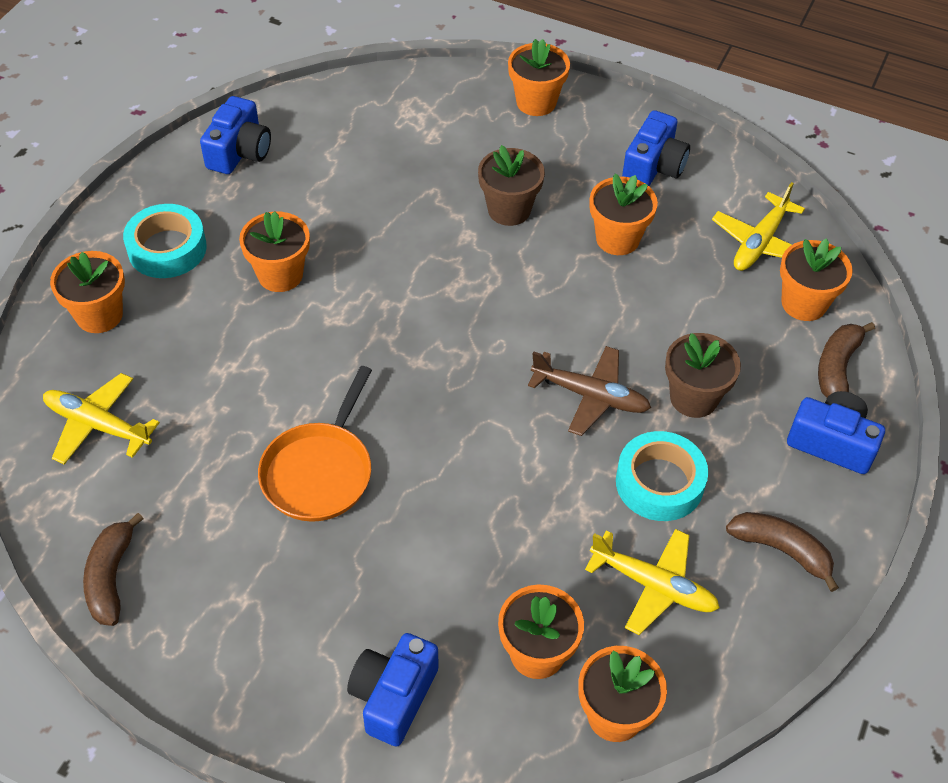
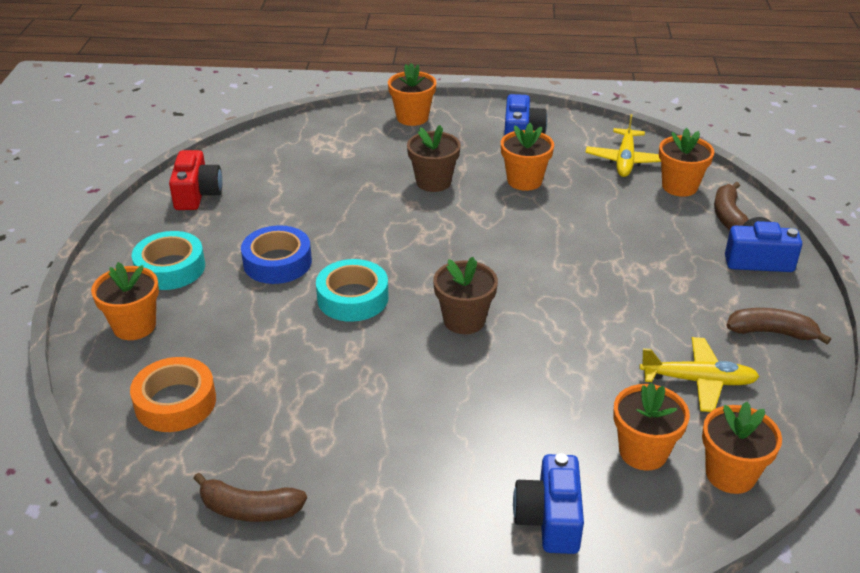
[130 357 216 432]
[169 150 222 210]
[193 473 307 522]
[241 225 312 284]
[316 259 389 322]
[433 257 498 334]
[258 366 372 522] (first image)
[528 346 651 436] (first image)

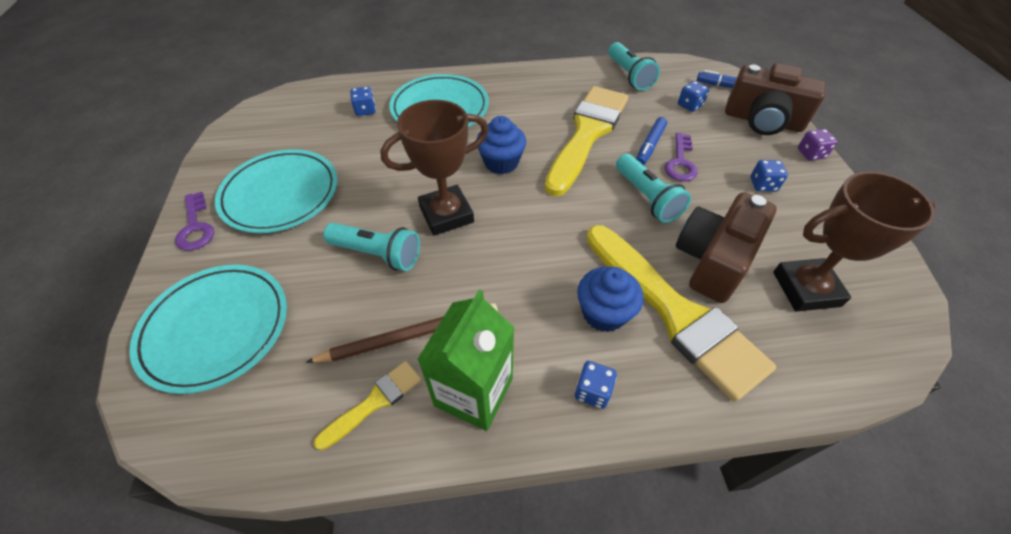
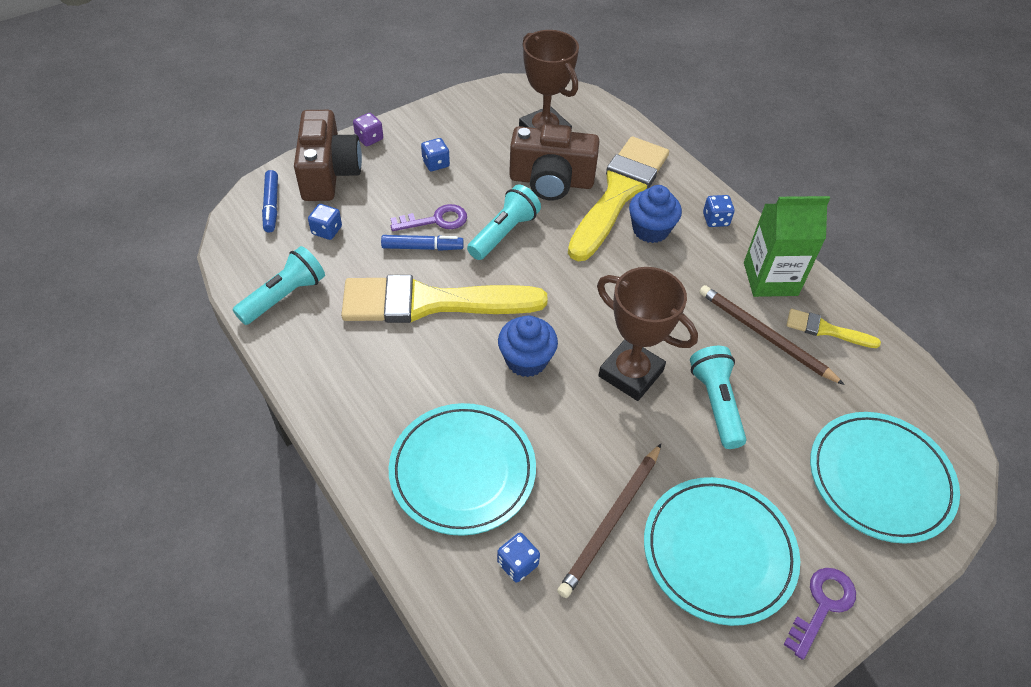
[557 444 661 598]

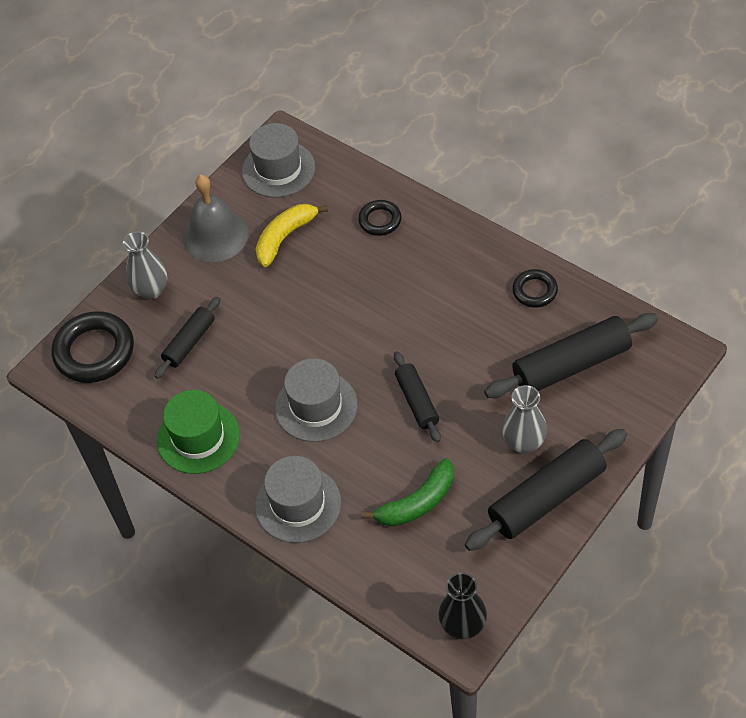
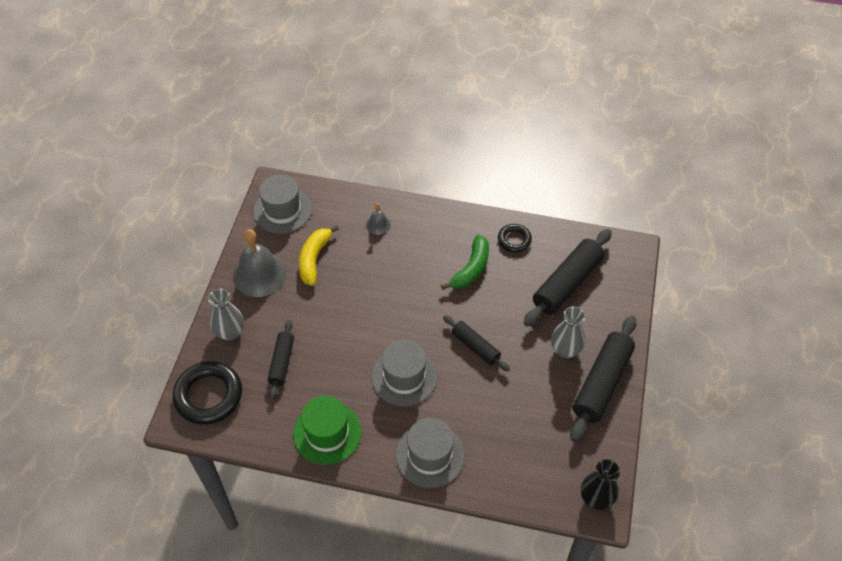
[366 203 391 235]
[441 234 489 290]

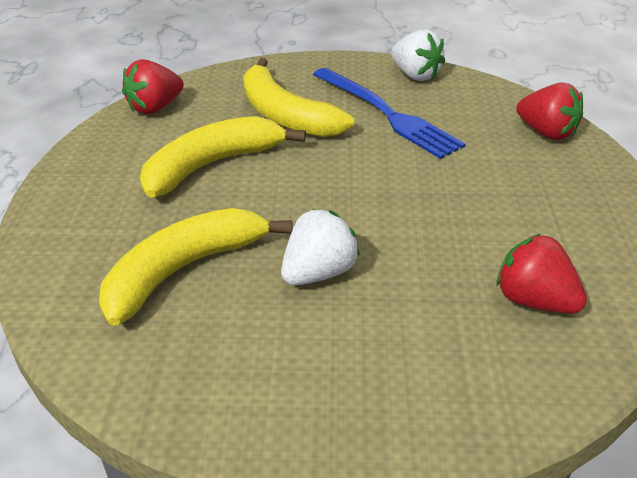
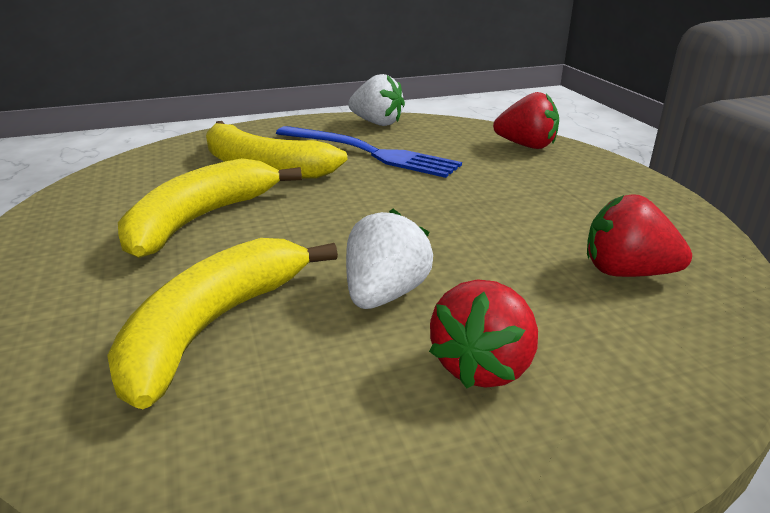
[429 280 538 389]

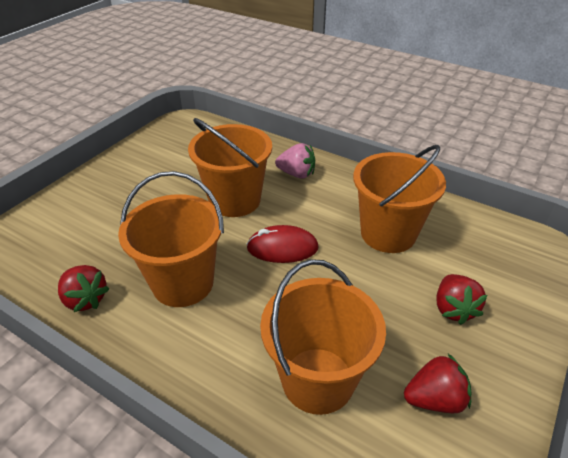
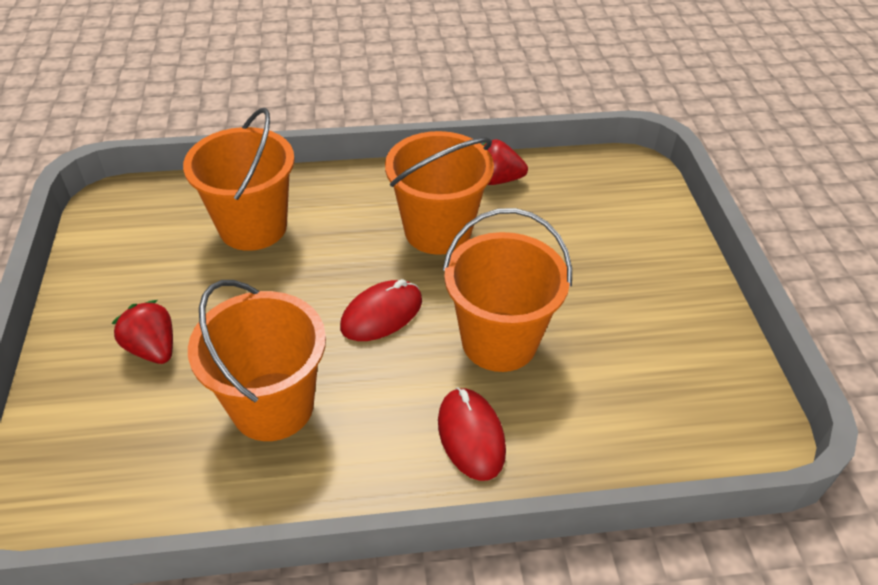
[438 387 506 481]
[404 354 472 413] (first image)

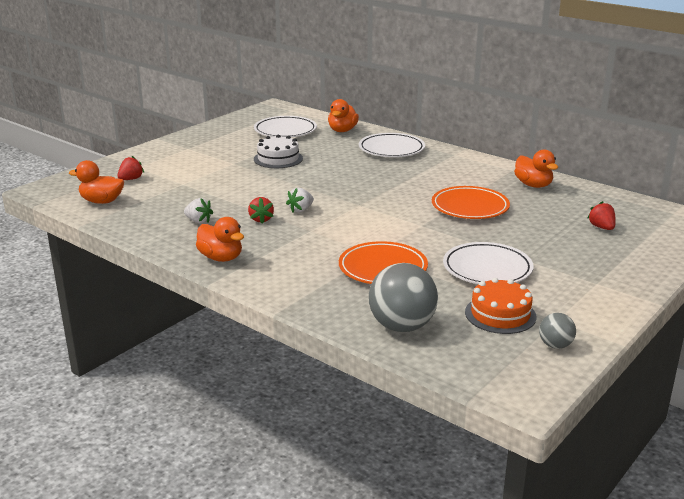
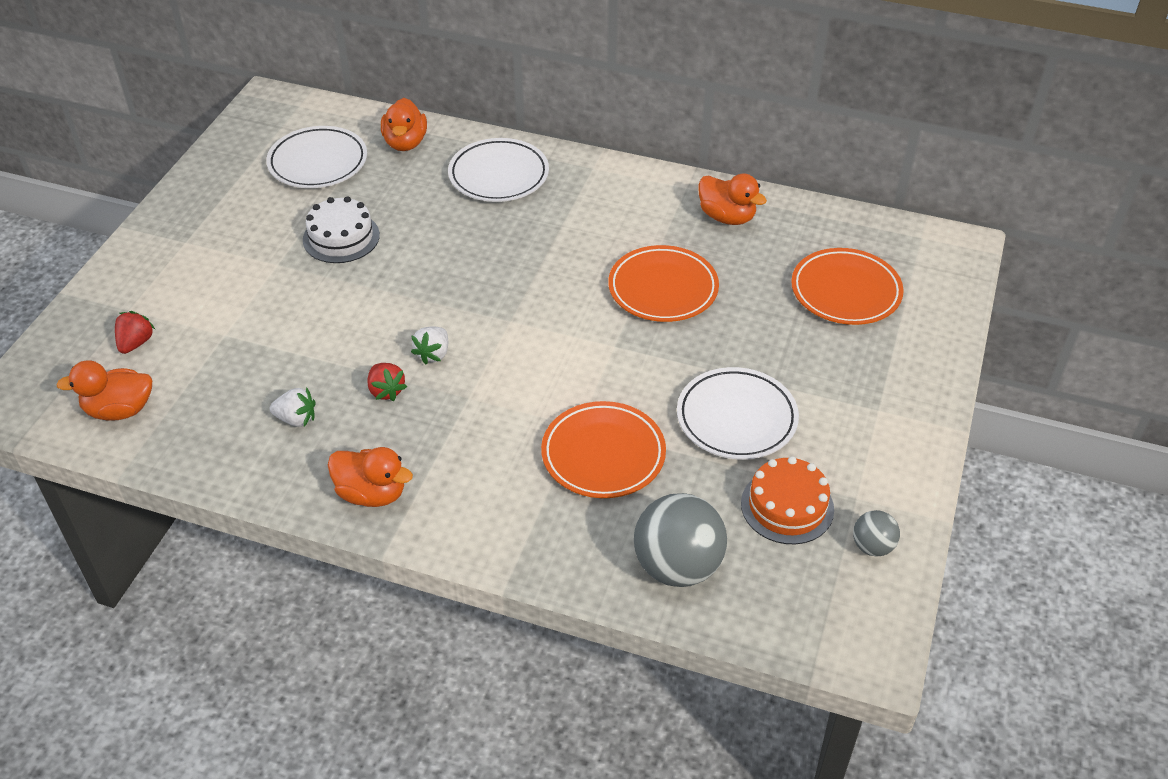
[791 248 904 325]

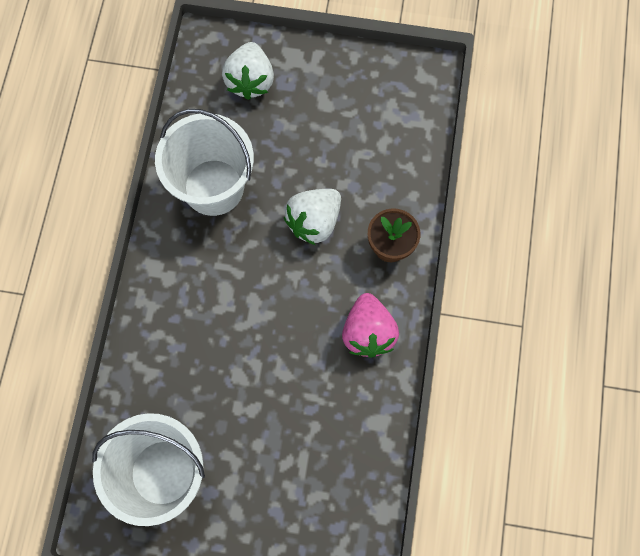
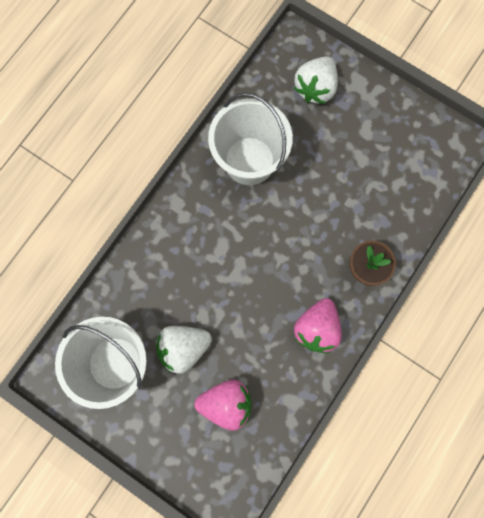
[156 326 212 374]
[194 380 251 431]

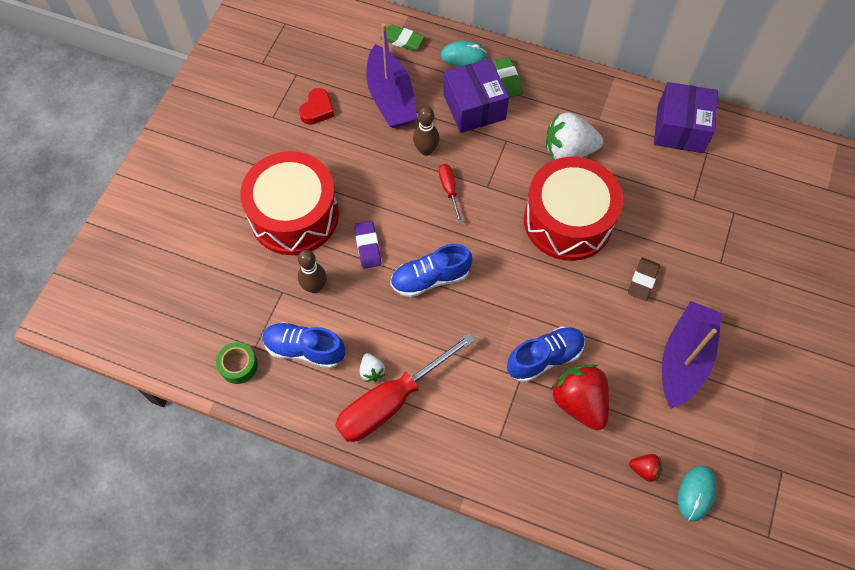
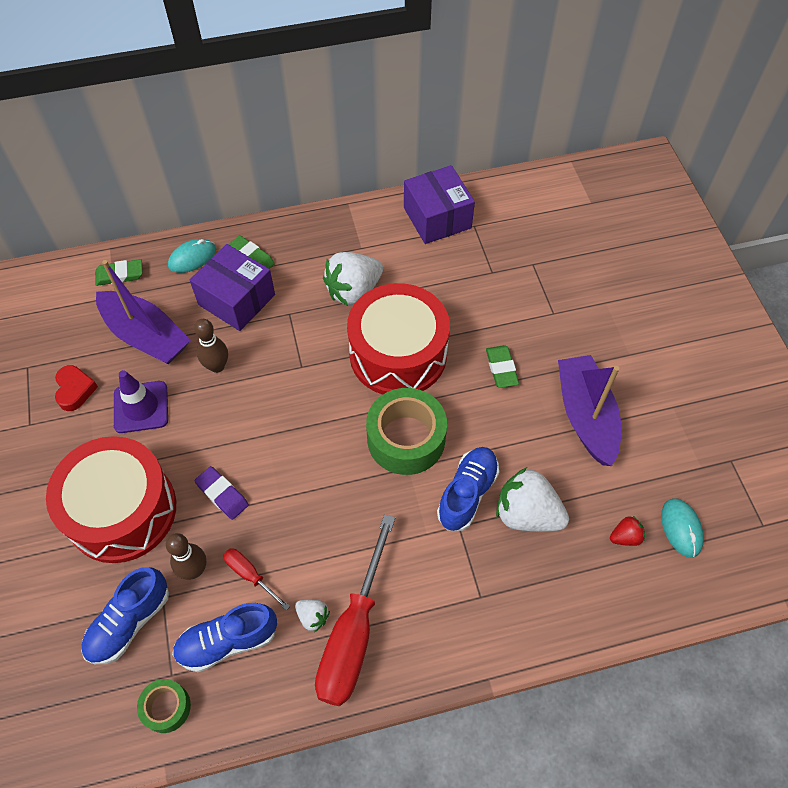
[81 567 169 664]
[114 370 168 433]
[223 548 290 610]
[366 388 447 475]
[486 345 519 388]
[496 467 569 532]

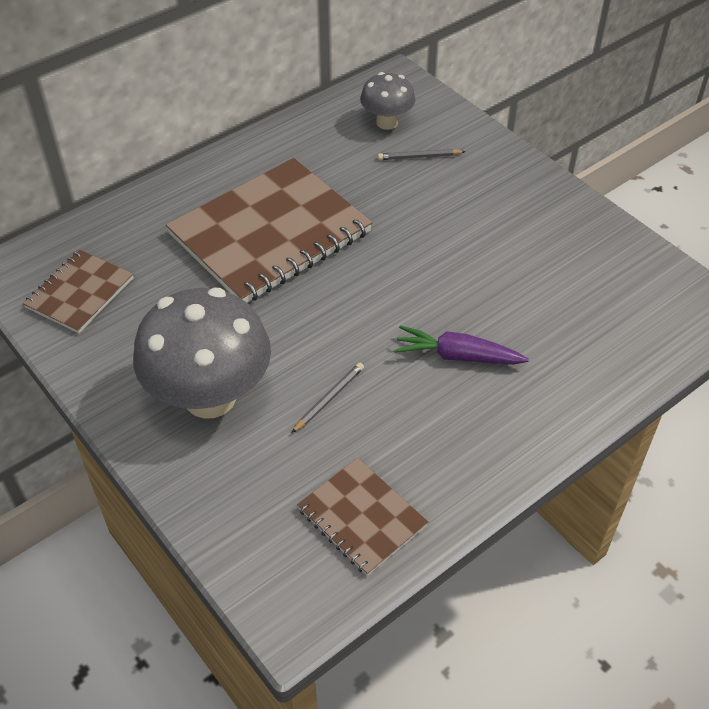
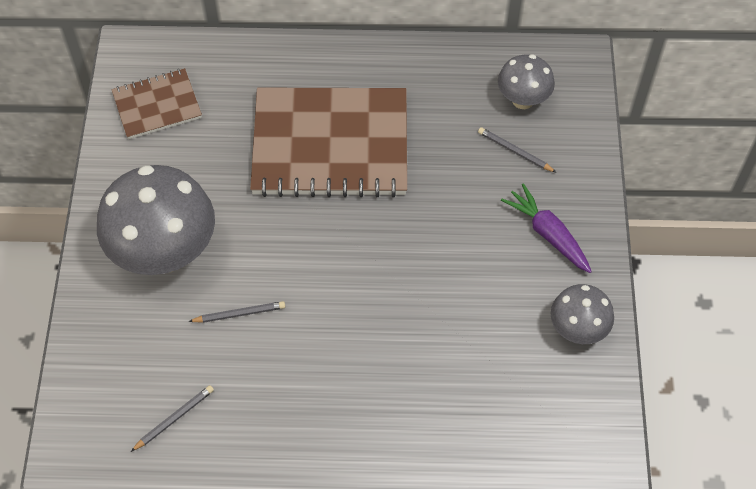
[131 385 214 452]
[501 183 592 273]
[551 284 614 344]

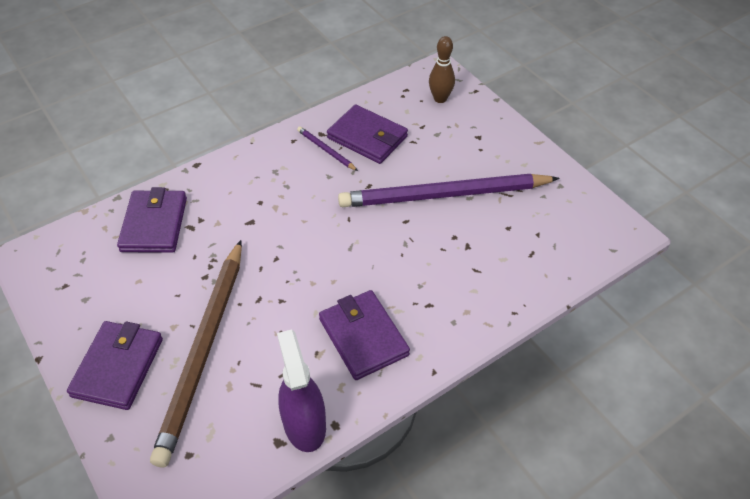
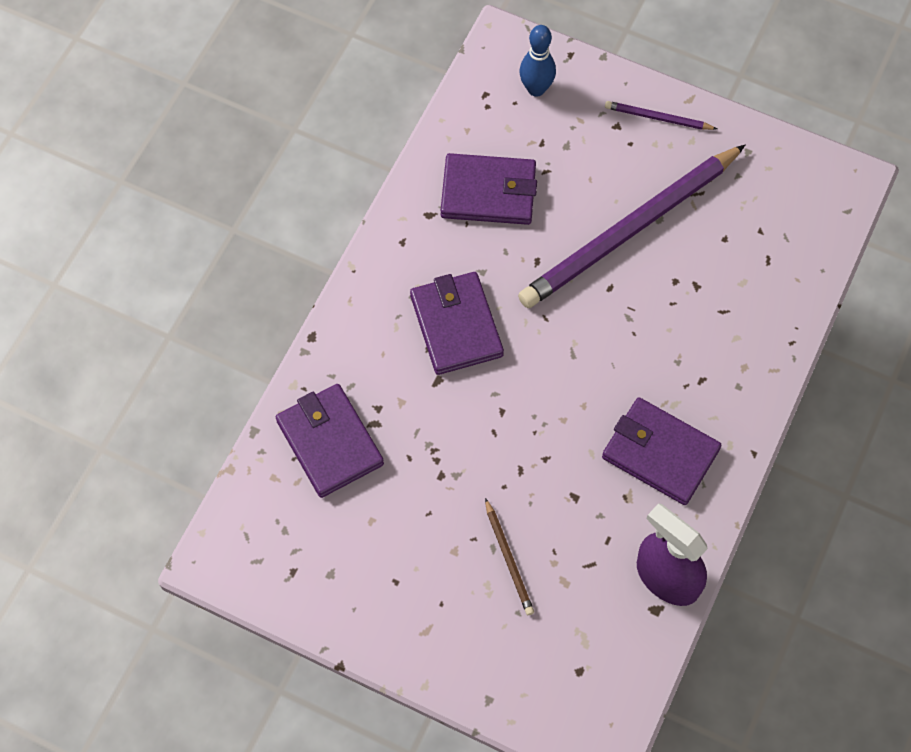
[410 272 504 375]
[485 498 534 615]
[520 25 556 97]
[605 101 717 130]

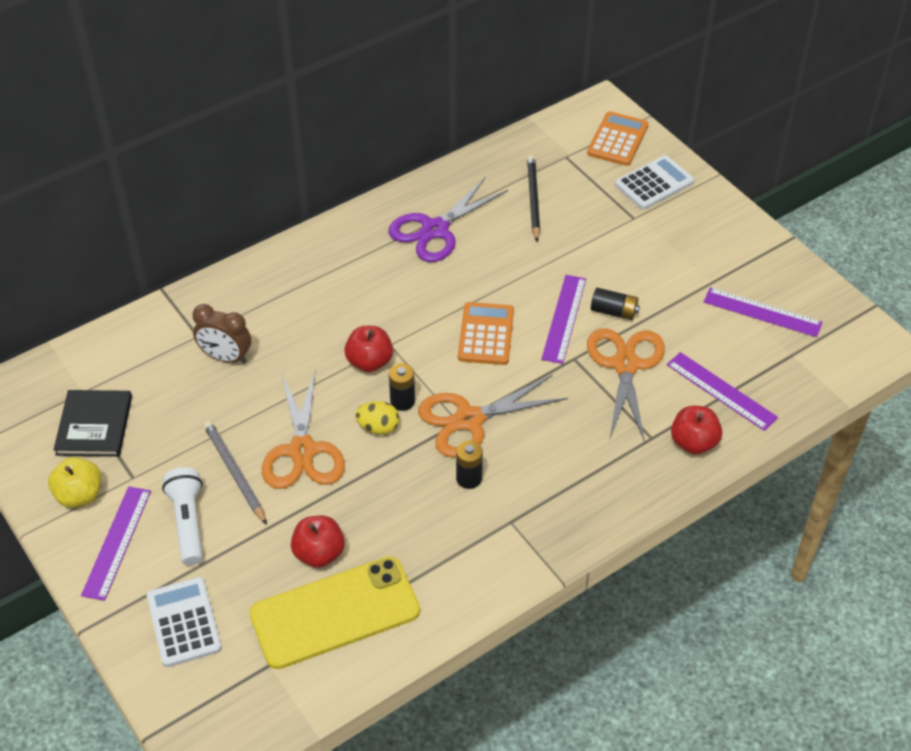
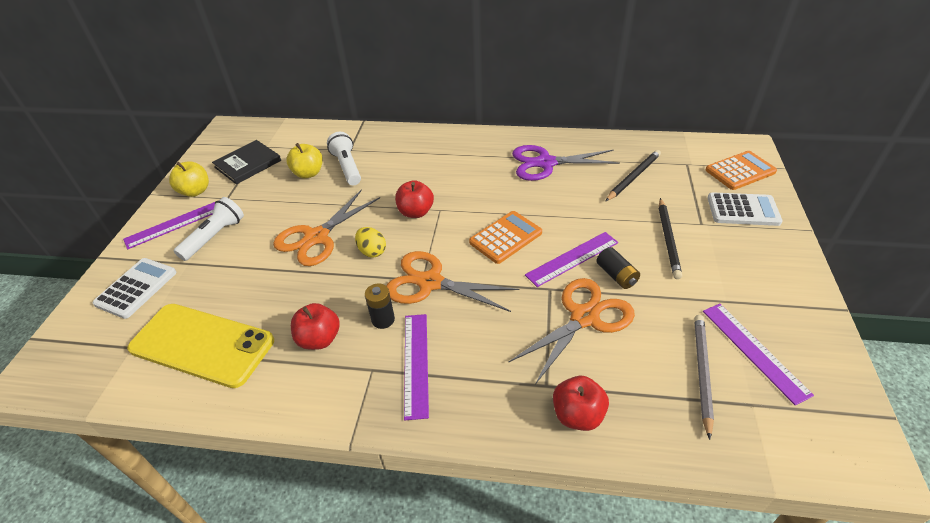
[286 143 323 179]
[291 303 340 350]
[327 132 361 185]
[404 314 429 420]
[659 198 682 279]
[694 315 714 440]
[389 363 415 411] (first image)

